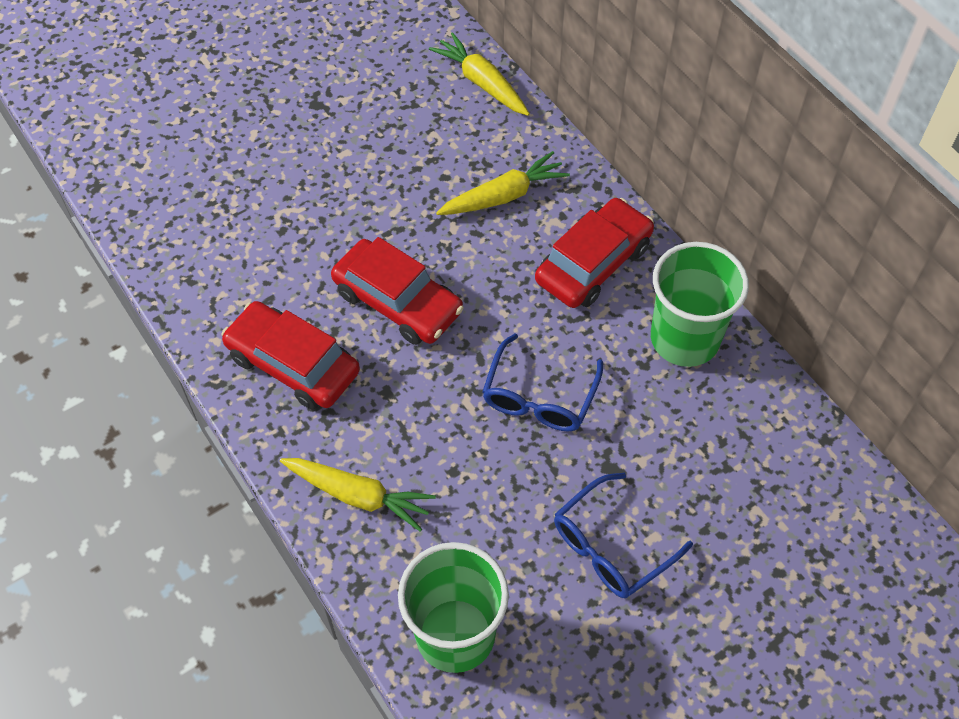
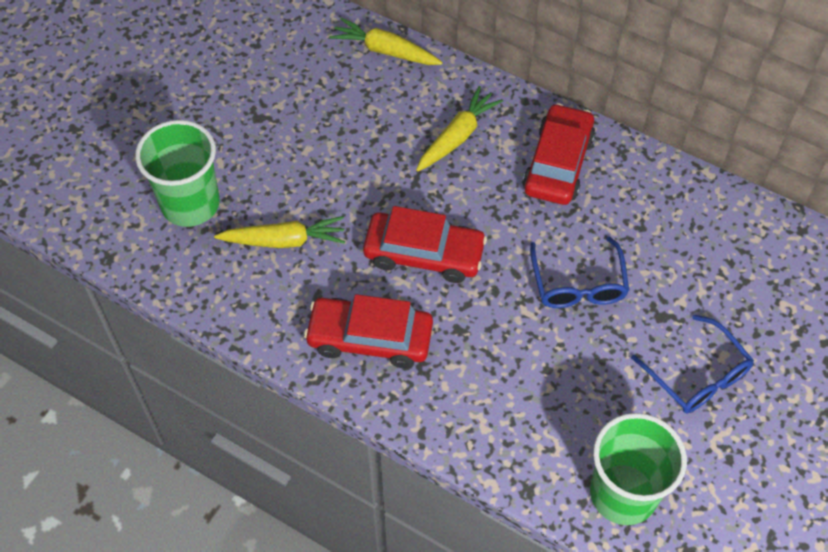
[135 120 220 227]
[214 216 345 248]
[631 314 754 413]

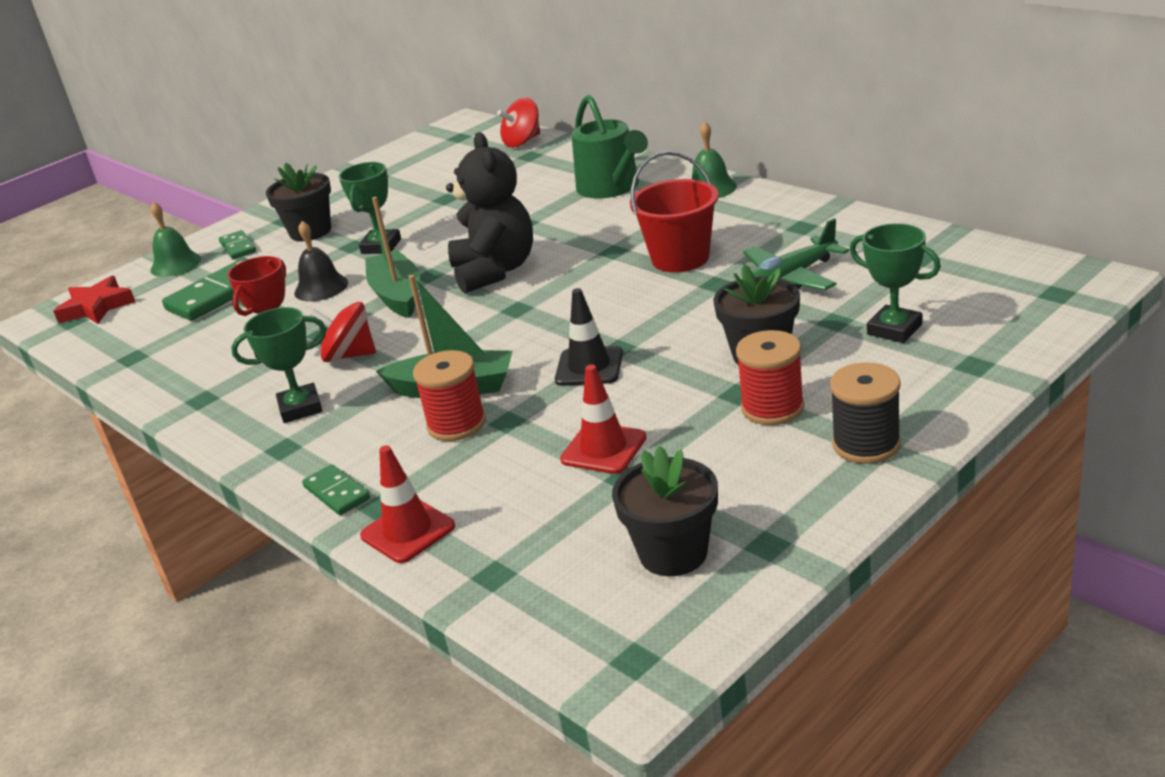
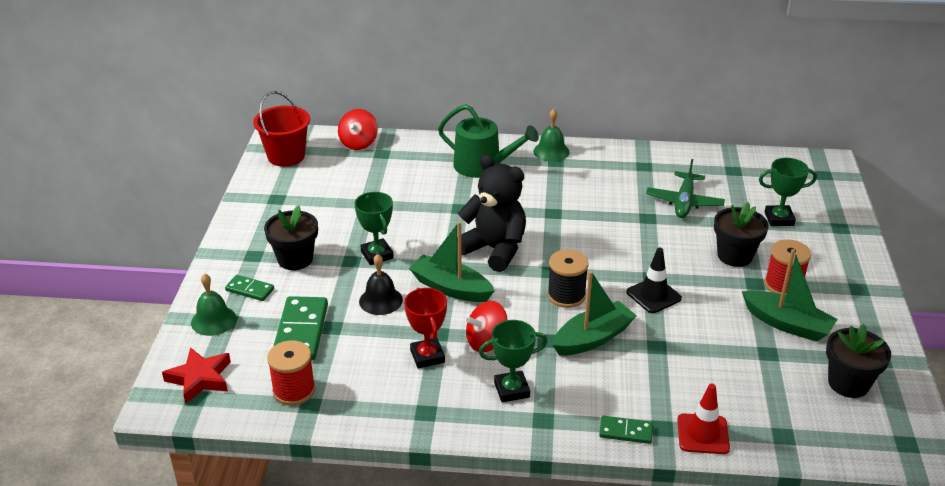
[253 91 310 167]
[267 340 315 405]
[479 320 548 402]
[547 249 589 308]
[742 249 838 342]
[560 364 647 474] (first image)

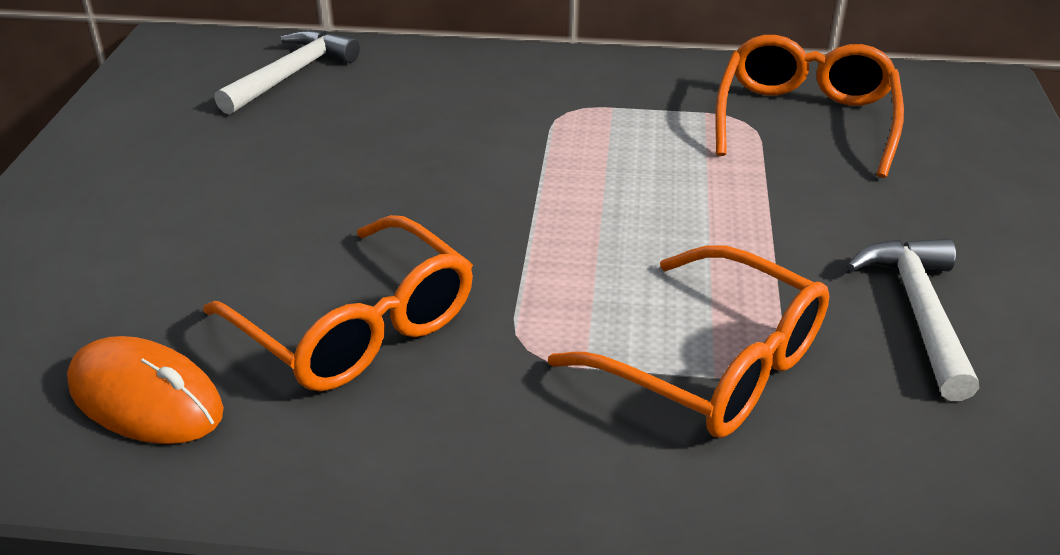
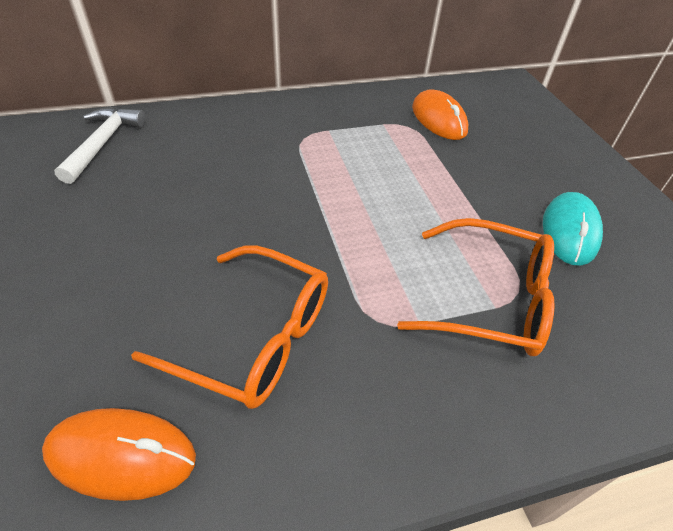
[412 89 468 140]
[543 192 603 266]

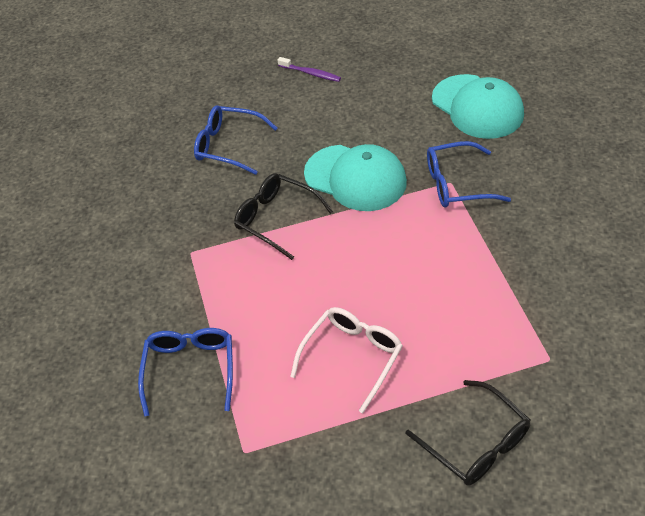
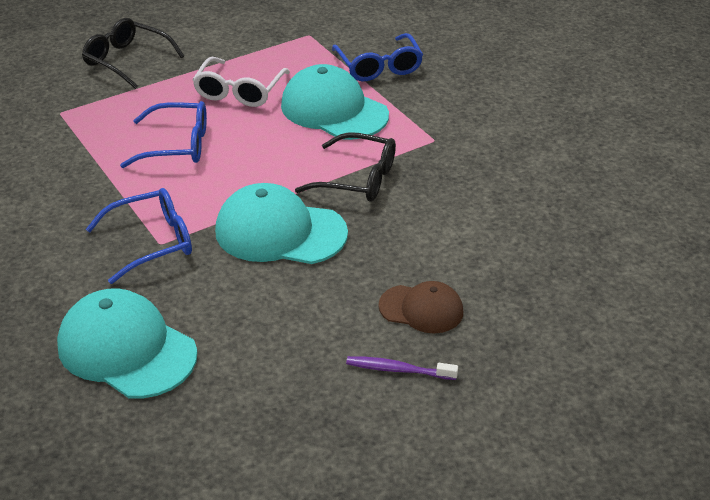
[120 101 207 168]
[281 64 389 140]
[378 281 463 333]

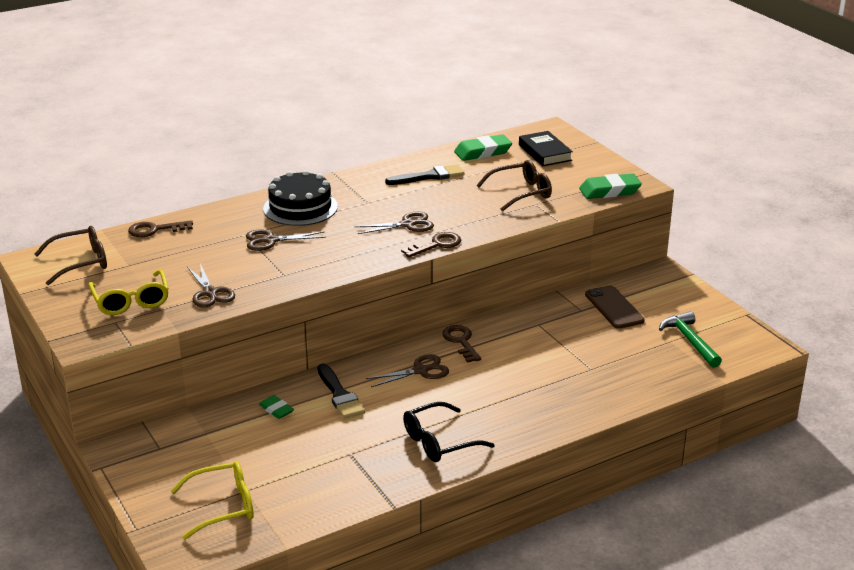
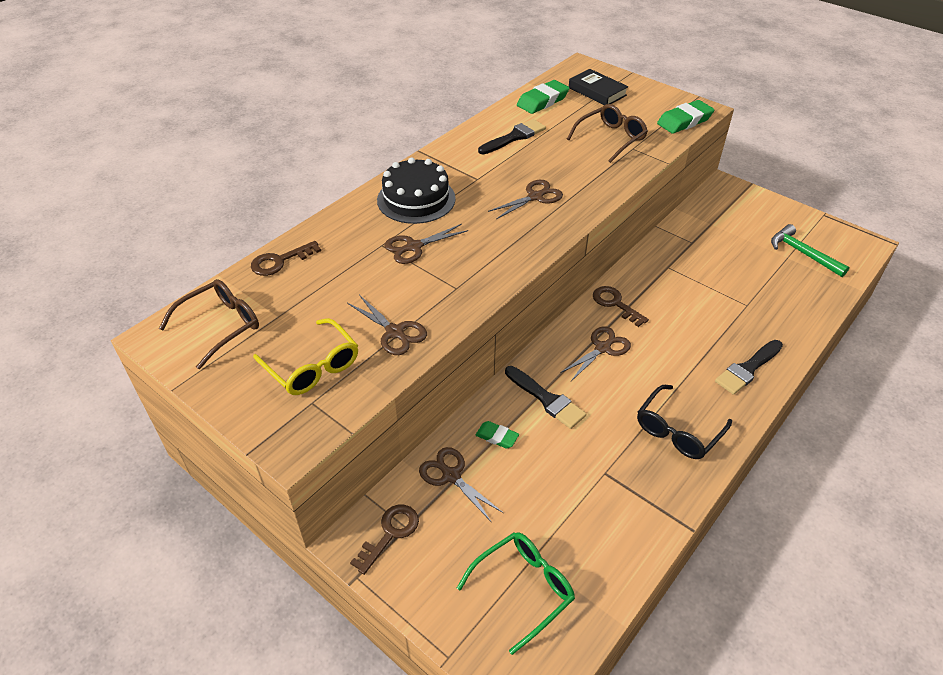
[350 505 419 575]
[419 447 503 523]
[457 532 575 655]
[715 340 783 395]
[585 285 645 329] (first image)

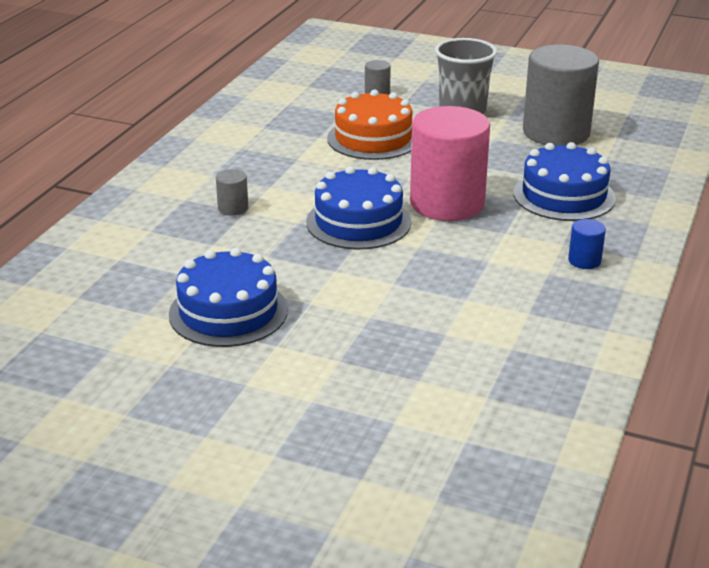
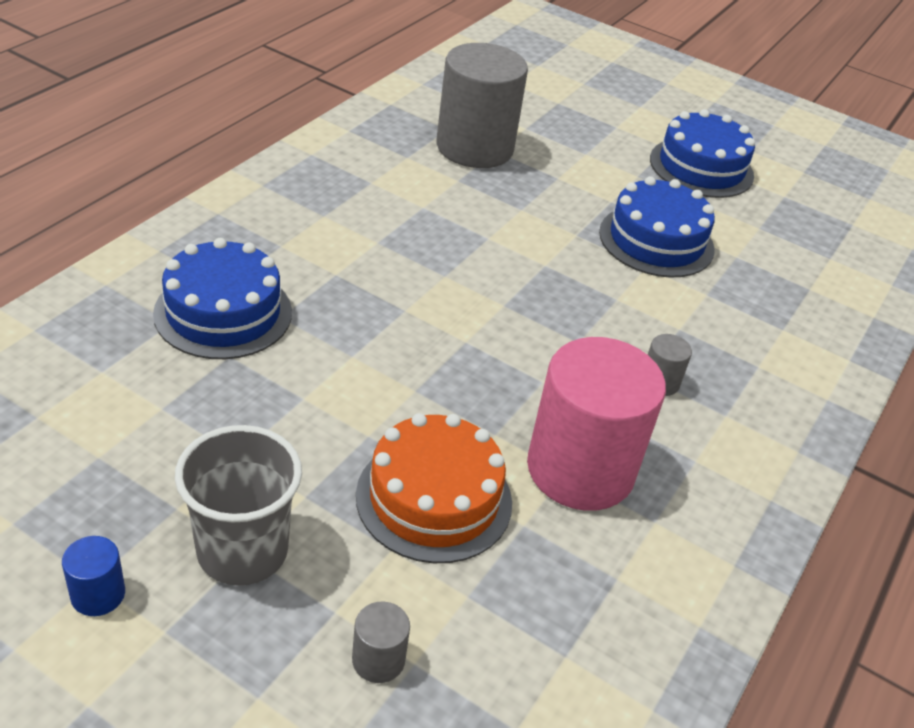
[62 536 125 616]
[437 43 528 168]
[527 337 666 511]
[650 109 755 198]

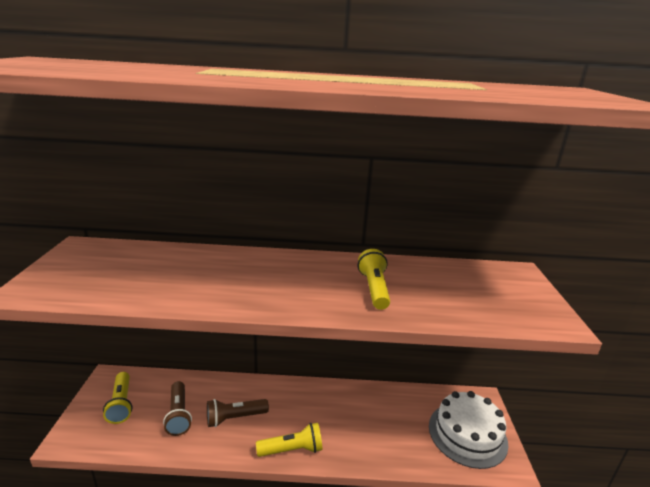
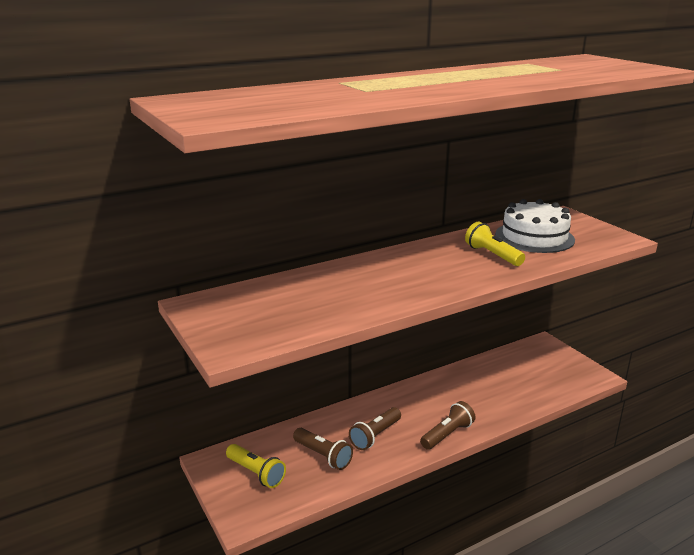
[420 401 476 450]
[495 199 575 253]

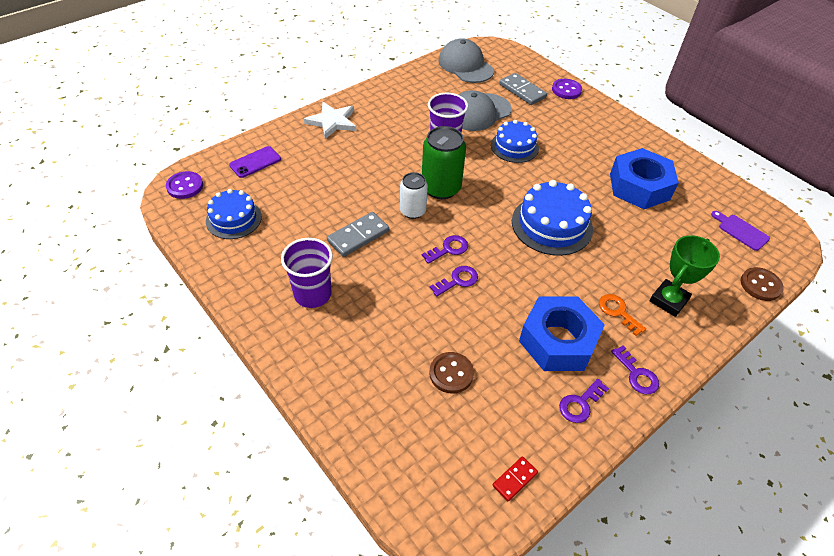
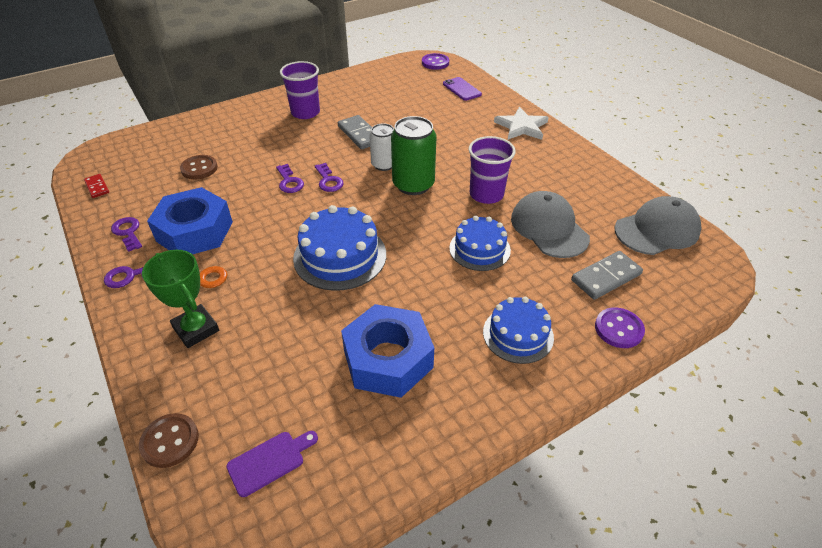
[483 297 554 364]

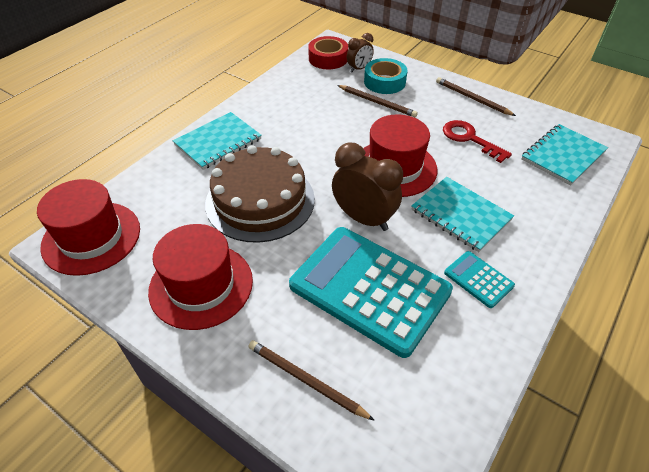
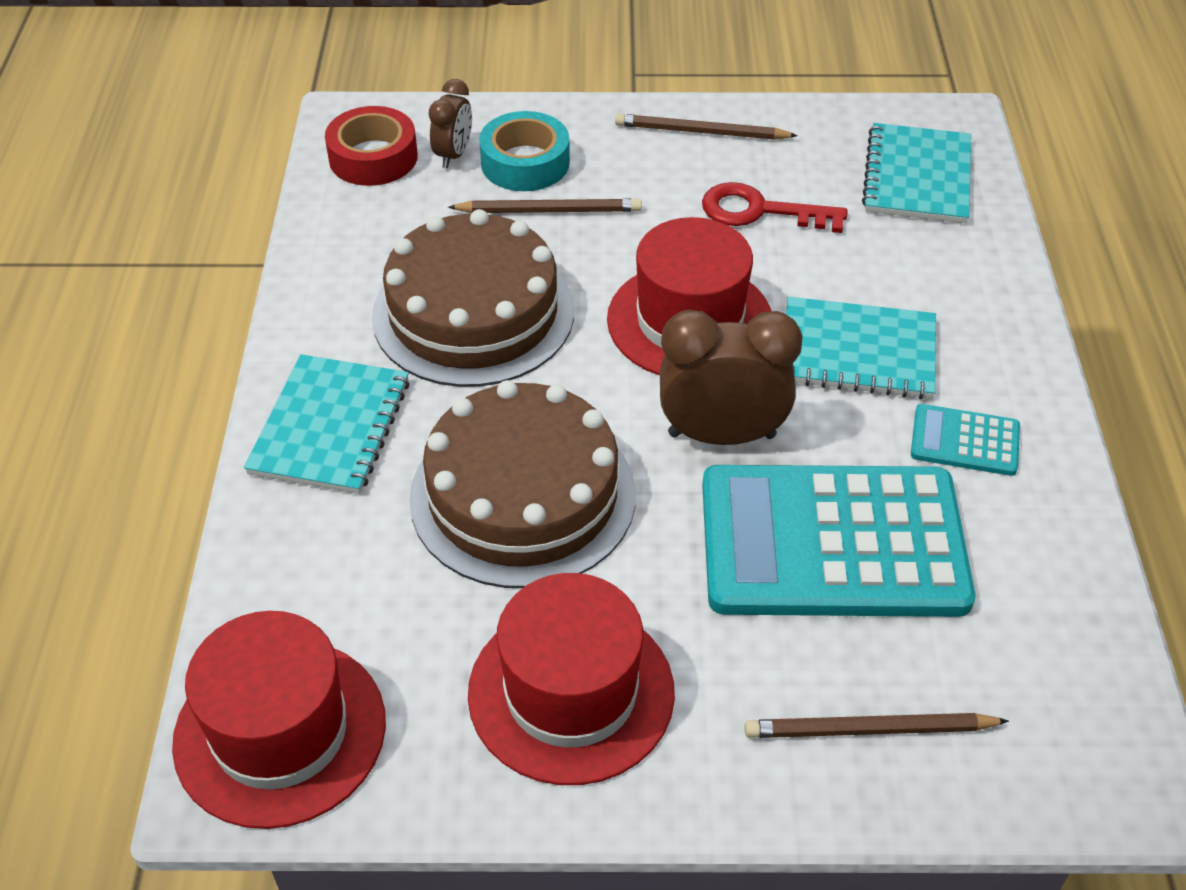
[372 209 574 387]

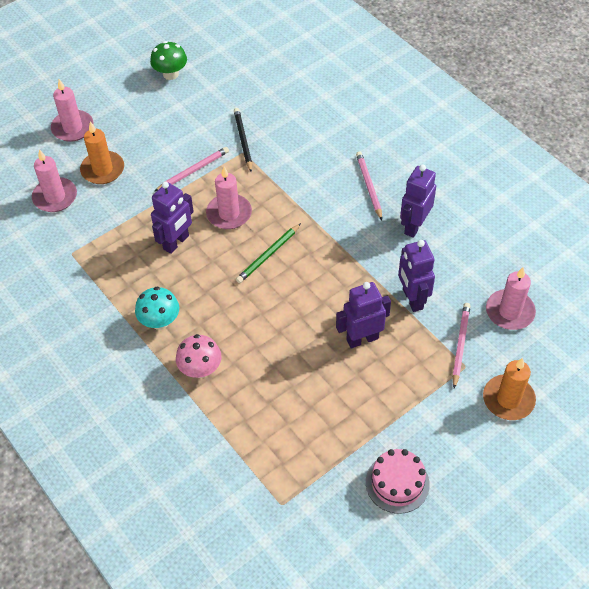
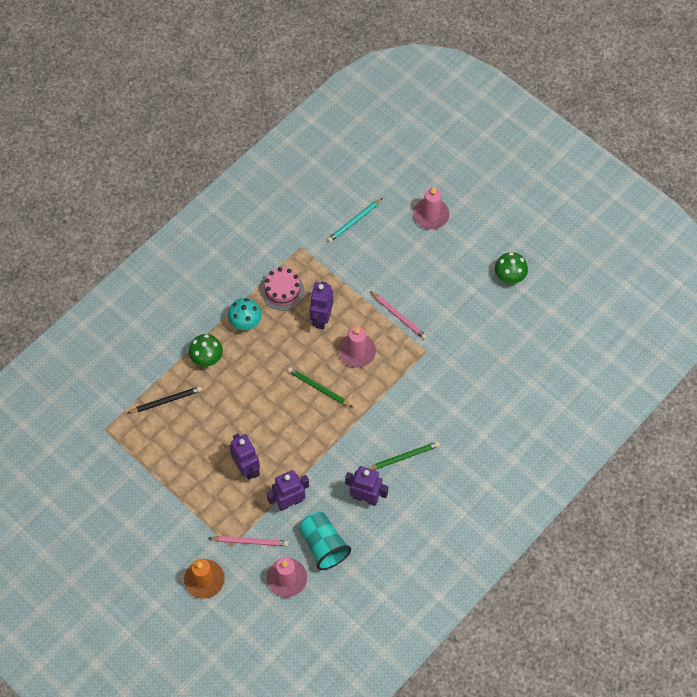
[128 386 202 413]
[189 334 223 367]
[261 267 304 311]
[299 512 351 570]
[310 282 333 329]
[327 198 383 242]
[368 441 440 470]
[80 121 124 184] (first image)

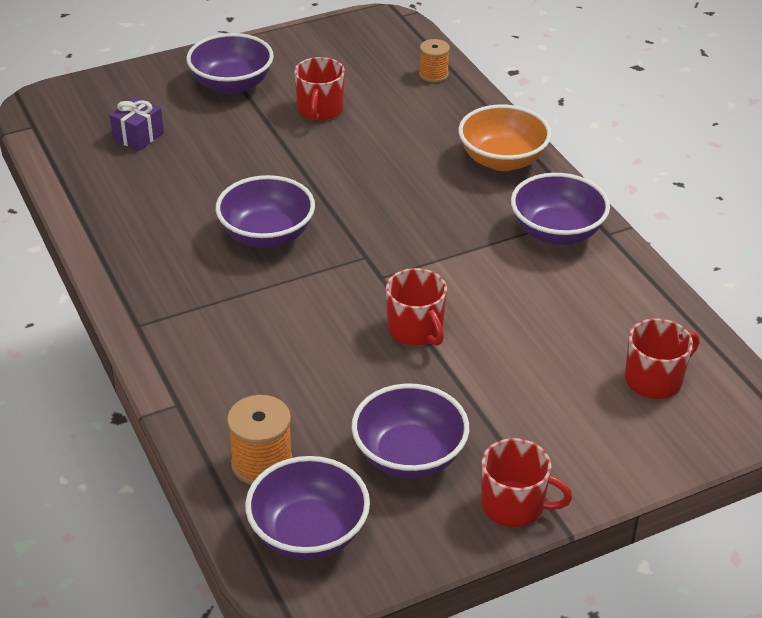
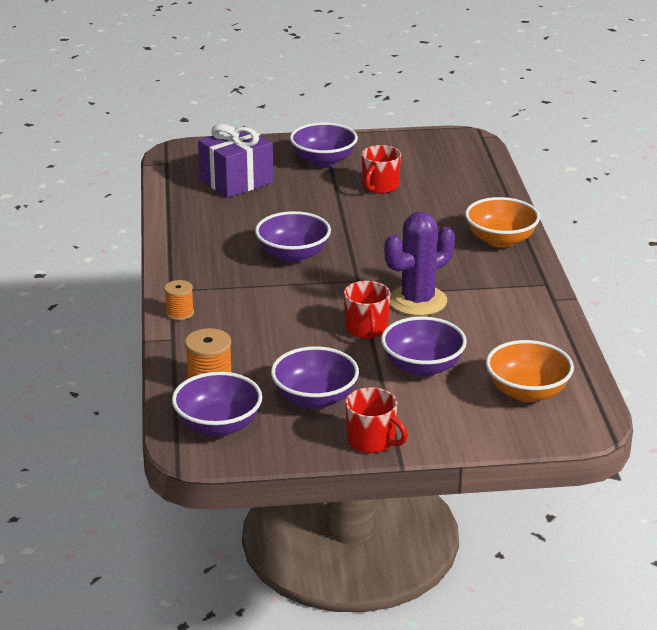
[164 280 194 320]
[198 124 273 198]
[381 317 467 377]
[384 212 455 316]
[486 340 574 402]

